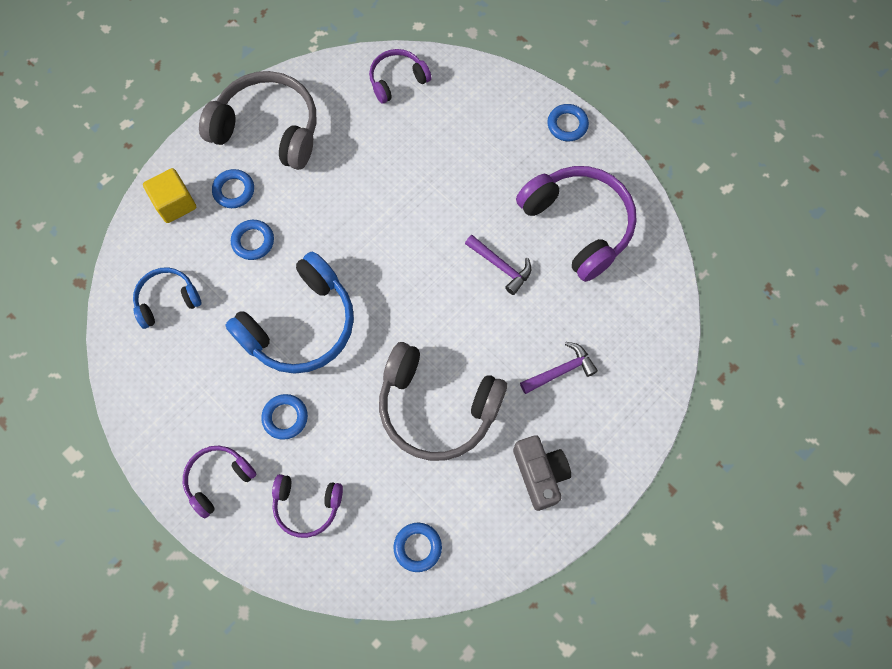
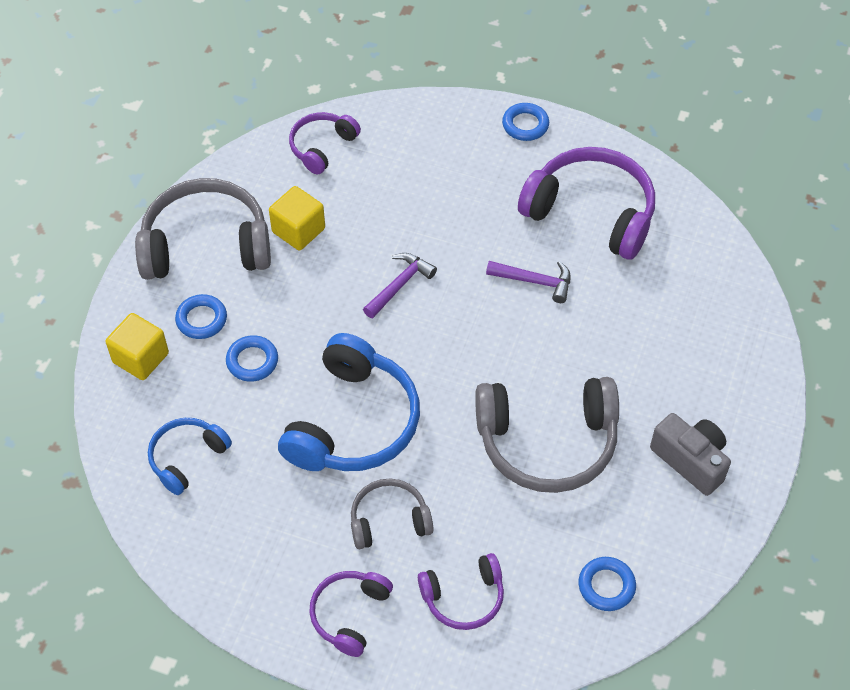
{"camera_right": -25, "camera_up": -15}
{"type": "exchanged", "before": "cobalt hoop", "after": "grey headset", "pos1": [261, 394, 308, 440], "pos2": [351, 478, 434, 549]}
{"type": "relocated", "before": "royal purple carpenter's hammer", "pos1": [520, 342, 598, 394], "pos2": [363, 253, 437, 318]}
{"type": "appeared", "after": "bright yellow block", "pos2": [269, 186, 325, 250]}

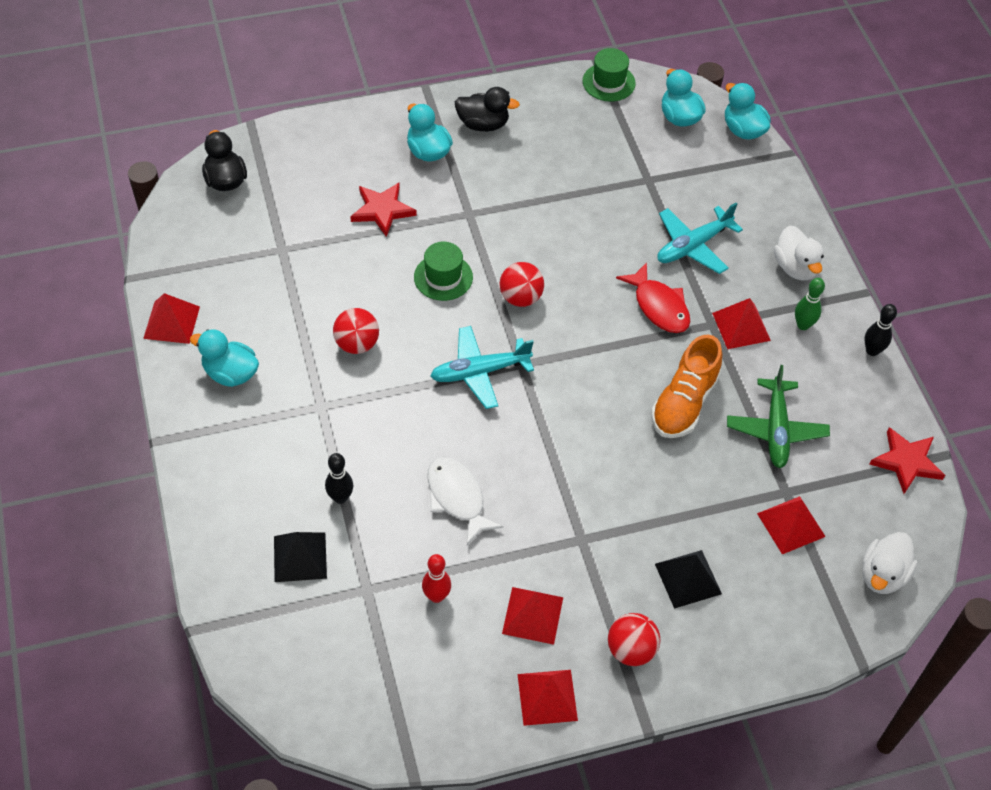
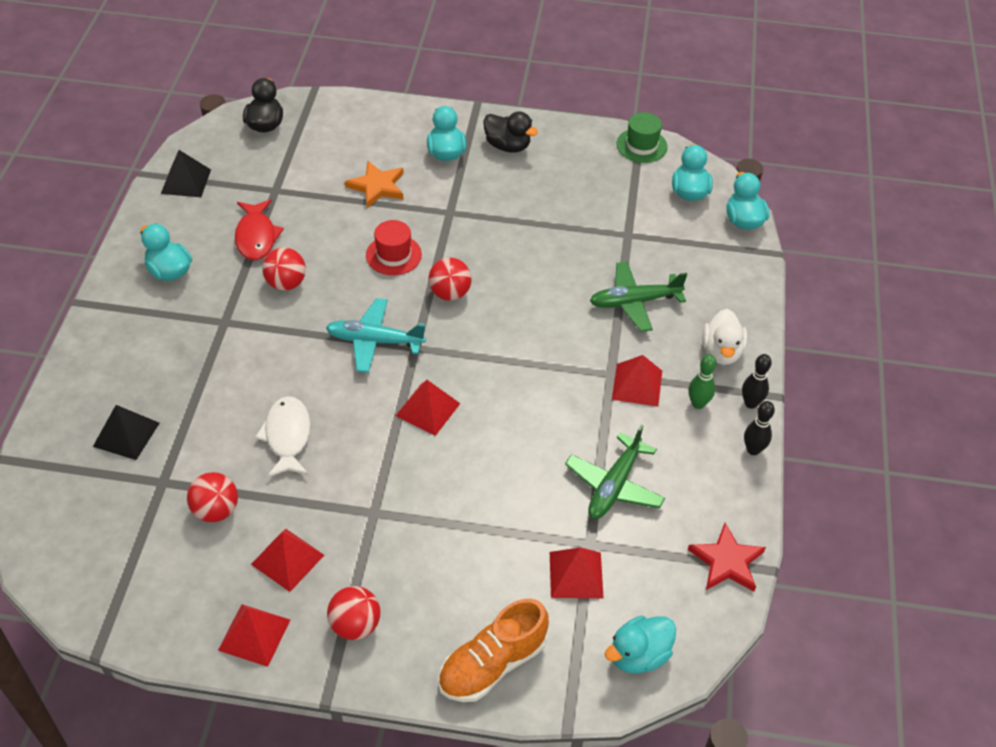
{"camera_right": 25, "camera_up": -5}
{"type": "relocated", "before": "crimson pyramid shape", "pos1": [143, 293, 200, 344], "pos2": [395, 380, 460, 436]}
{"type": "relocated", "before": "black bowling pin", "pos1": [325, 453, 353, 504], "pos2": [742, 354, 772, 409]}
{"type": "colour", "before": "crimson star shape", "after": "bright orange star shape", "pos1": [350, 183, 417, 237], "pos2": [345, 161, 404, 208]}
{"type": "colour", "before": "emerald tall hat", "after": "crimson tall hat", "pos1": [414, 242, 473, 301], "pos2": [366, 220, 422, 275]}
{"type": "exchanged", "before": "crimson bowling pin", "after": "crimson sphere", "pos1": [422, 554, 451, 603], "pos2": [187, 472, 238, 522]}
{"type": "relocated", "before": "crimson toy fish", "pos1": [616, 262, 690, 333], "pos2": [235, 199, 284, 260]}
{"type": "relocated", "before": "bright orange sneaker", "pos1": [651, 334, 722, 438], "pos2": [438, 599, 549, 702]}
{"type": "relocated", "before": "black pyramid shape", "pos1": [655, 550, 722, 609], "pos2": [161, 150, 211, 197]}
{"type": "colour", "before": "aqua toy plane", "after": "emerald toy plane", "pos1": [657, 203, 743, 274], "pos2": [590, 262, 687, 332]}
{"type": "colour", "before": "snow-white rubber duck", "after": "aqua rubber duck", "pos1": [862, 532, 918, 594], "pos2": [605, 616, 676, 674]}

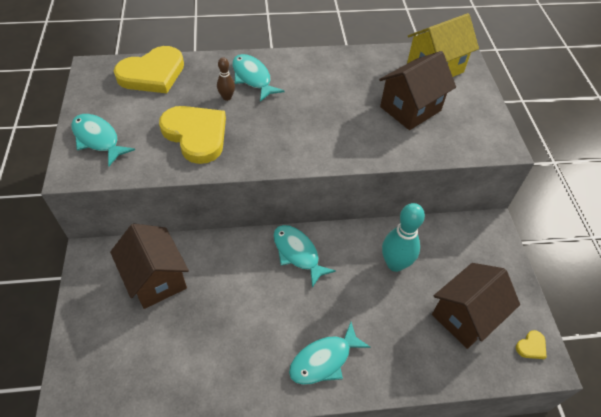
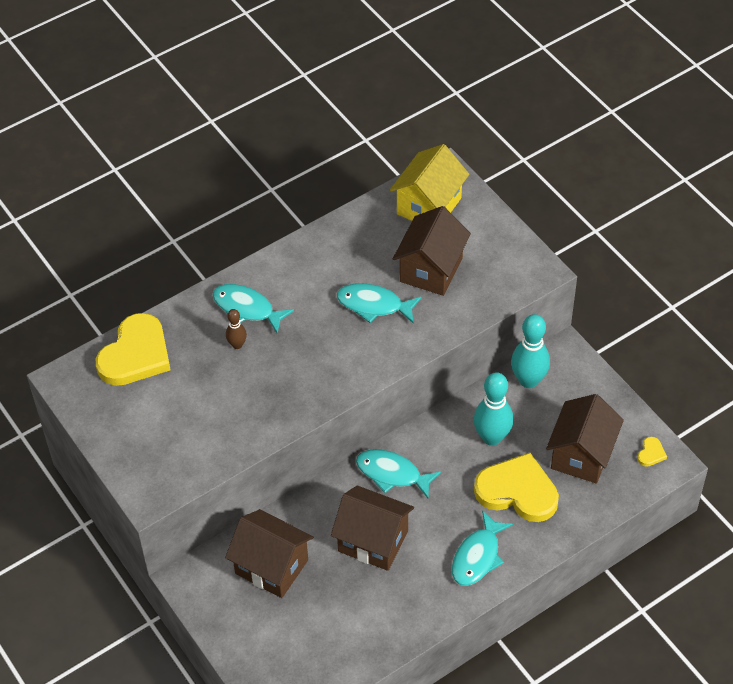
{"camera_right": -25, "camera_up": 0}
{"type": "relocated", "before": "aqua toy fish", "pos1": [71, 114, 135, 166], "pos2": [337, 283, 421, 324]}
{"type": "relocated", "before": "bright yellow love heart", "pos1": [159, 106, 226, 164], "pos2": [474, 453, 559, 522]}
{"type": "appeared", "after": "dark brown house", "pos2": [331, 486, 414, 571]}
{"type": "appeared", "after": "aqua bowling pin", "pos2": [511, 314, 550, 388]}

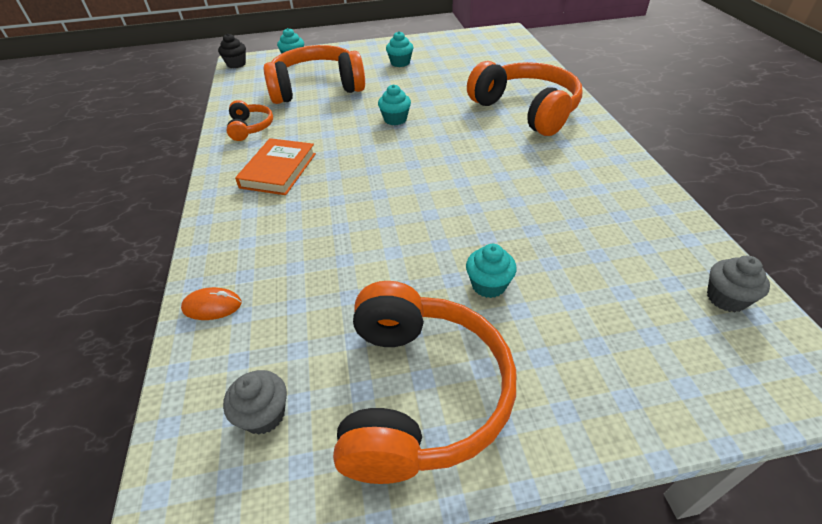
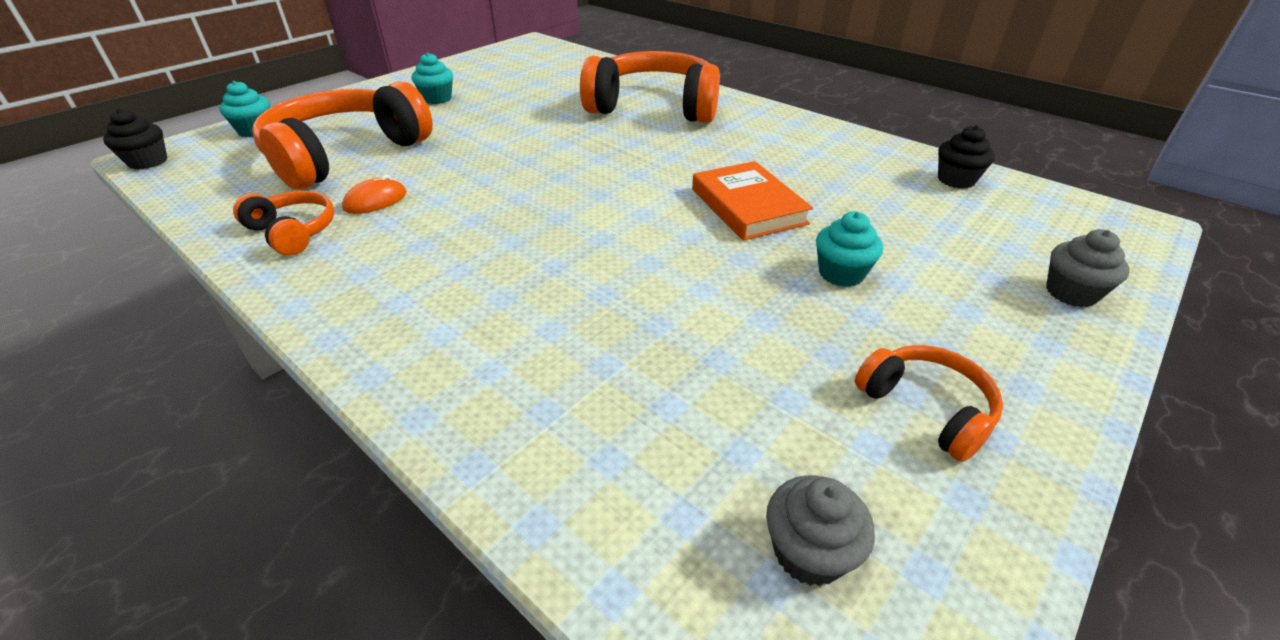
{"camera_right": -40, "camera_up": -5}
{"type": "relocated", "before": "bright orange computer mouse", "pos1": [181, 287, 242, 320], "pos2": [342, 175, 407, 214]}
{"type": "relocated", "before": "bright orange book", "pos1": [235, 138, 316, 195], "pos2": [692, 161, 813, 241]}
{"type": "size", "before": "bright orange headset", "pos1": [333, 281, 516, 484], "pos2": [855, 345, 1003, 462], "scale": 0.48}
{"type": "missing", "before": "aqua muffin", "pos1": [378, 84, 411, 125]}
{"type": "relocated", "before": "grey muffin", "pos1": [707, 256, 770, 312], "pos2": [1046, 229, 1130, 307]}
{"type": "appeared", "after": "black muffin", "pos2": [938, 125, 995, 189]}

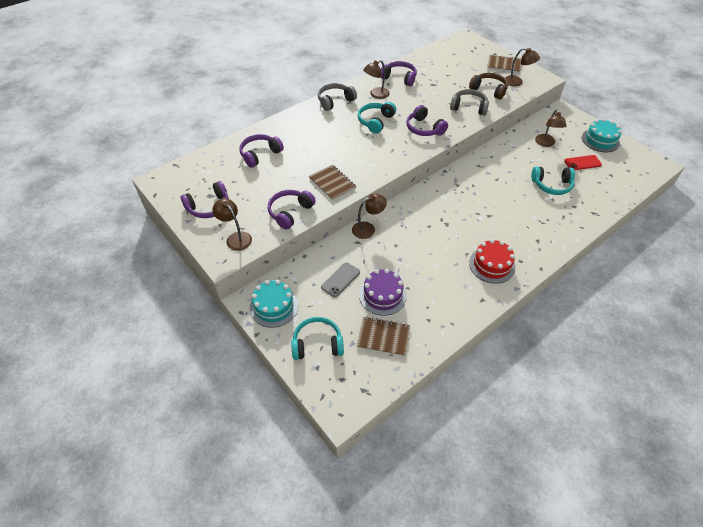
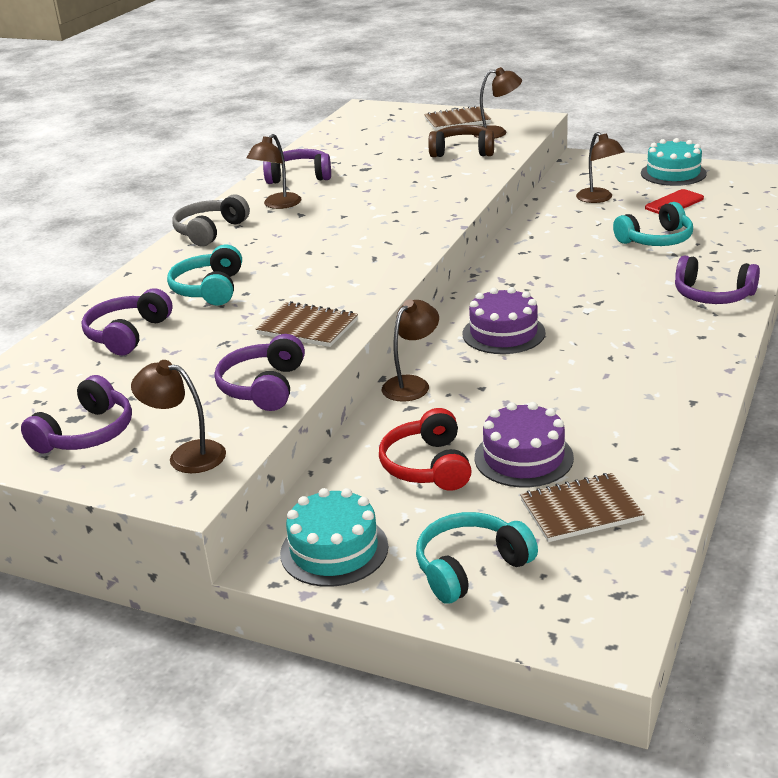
{"camera_right": -25, "camera_up": -20}
{"type": "exchanged", "before": "grey phone", "after": "crimson headset", "pos1": [321, 262, 360, 297], "pos2": [379, 408, 472, 491]}
{"type": "relocated", "before": "aqua headset", "pos1": [358, 102, 396, 134], "pos2": [167, 244, 242, 306]}
{"type": "relocated", "before": "royal purple headset", "pos1": [406, 105, 448, 136], "pos2": [675, 255, 760, 304]}
{"type": "missing", "before": "grey headset", "pos1": [450, 89, 489, 115]}
{"type": "missing", "before": "crimson layer cake", "pos1": [469, 239, 515, 284]}
{"type": "appeared", "after": "royal purple layer cake", "pos2": [462, 287, 545, 354]}

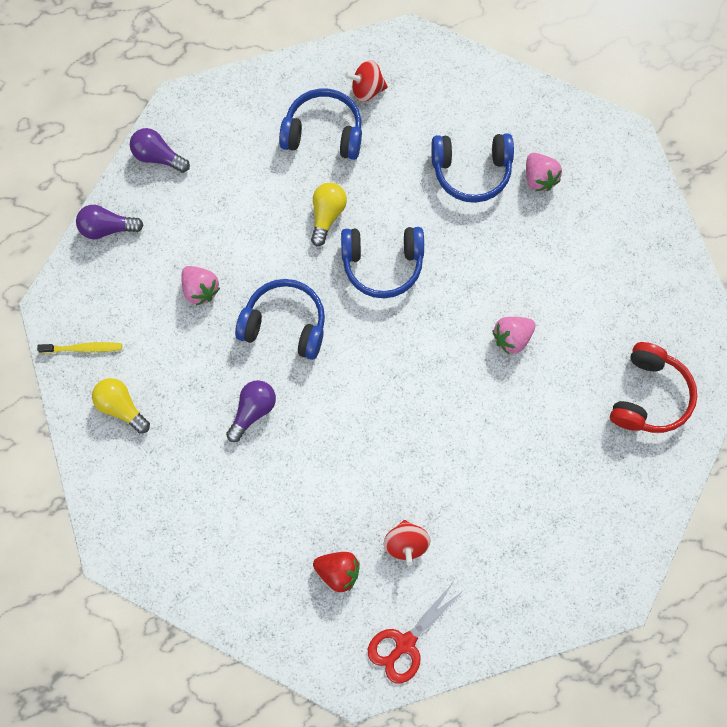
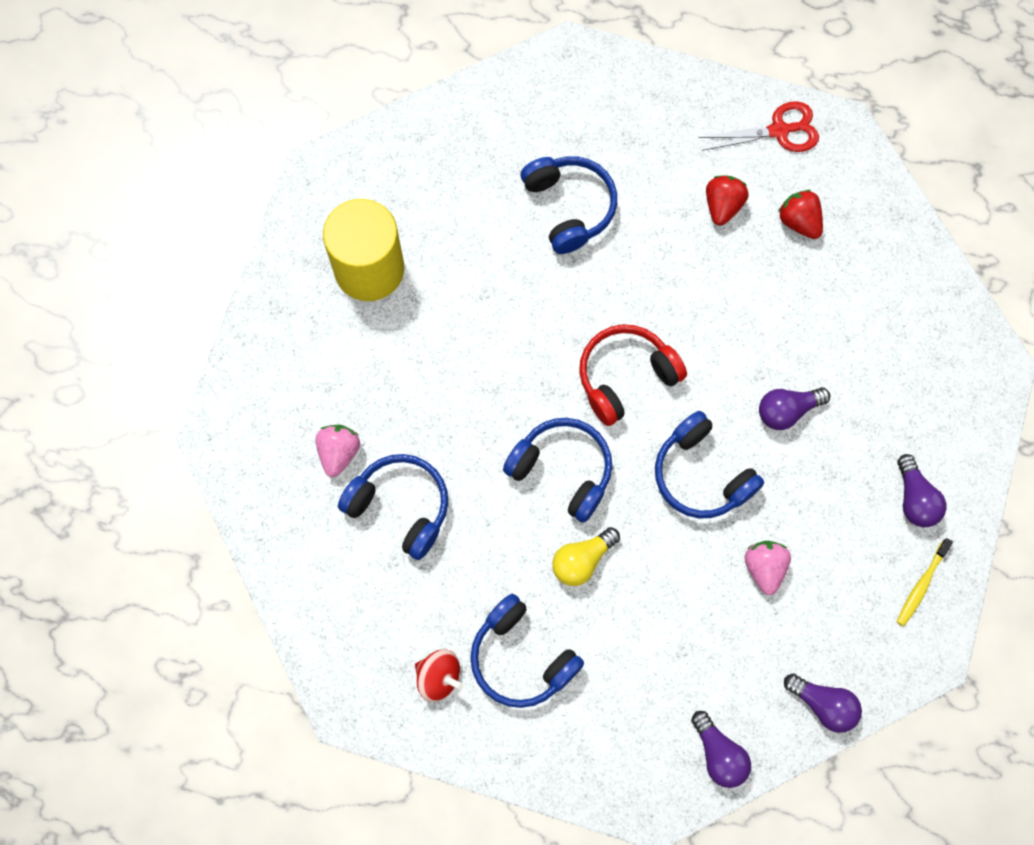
{"camera_right": -145, "camera_up": 0}
{"type": "spun", "before": "bright yellow dental brush", "pos1": [37, 342, 122, 354], "pos2": [897, 538, 953, 626], "turn": -90}
{"type": "colour", "before": "bright yellow lightbulb", "after": "royal purple lightbulb", "pos1": [92, 378, 150, 434], "pos2": [898, 454, 947, 527]}
{"type": "exchanged", "before": "crimson spinning top", "after": "crimson berry", "pos1": [384, 520, 430, 566], "pos2": [706, 175, 749, 226]}
{"type": "missing", "before": "rose-pink berry", "pos1": [493, 317, 535, 355]}
{"type": "relocated", "before": "crimson headset", "pos1": [610, 342, 697, 433], "pos2": [579, 324, 687, 426]}
{"type": "appeared", "after": "bright yellow cylinder shape", "pos2": [323, 199, 404, 301]}
{"type": "appeared", "after": "cobalt headset", "pos2": [521, 156, 617, 254]}

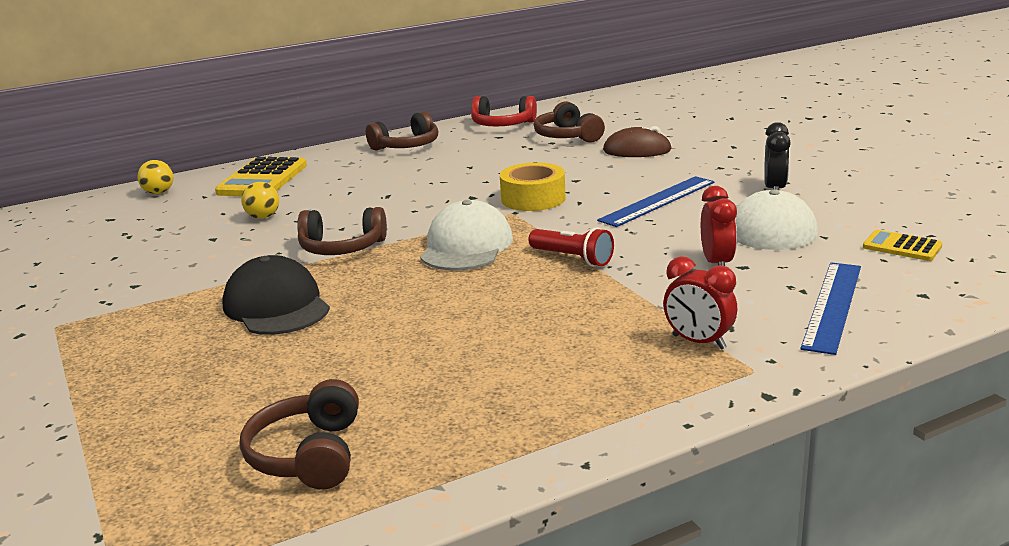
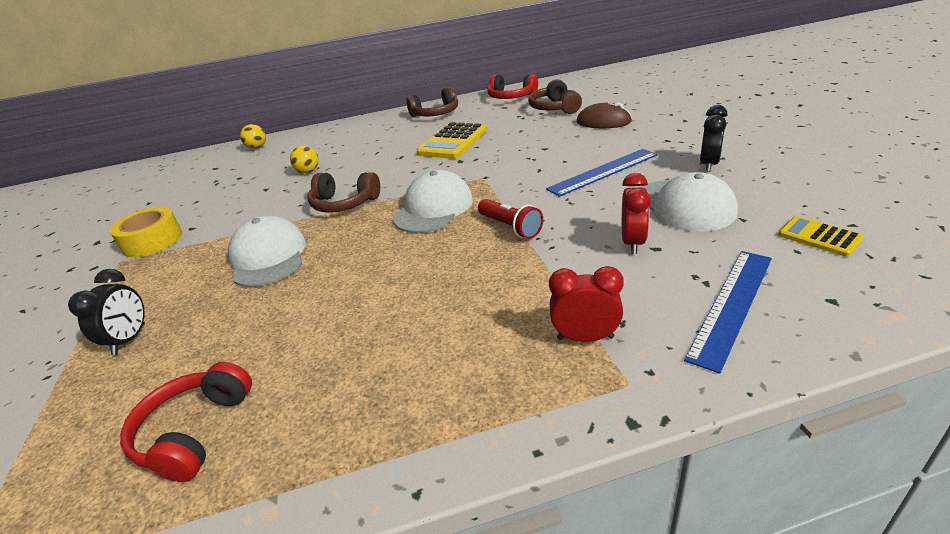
{"camera_right": 15, "camera_up": 10}
{"type": "relocated", "before": "bright yellow adding machine", "pos1": [215, 157, 307, 196], "pos2": [417, 122, 487, 159]}
{"type": "colour", "before": "black baseball cap", "after": "snow-white baseball cap", "pos1": [222, 255, 330, 335], "pos2": [228, 215, 306, 287]}
{"type": "colour", "before": "dark brown headset", "after": "crimson headset", "pos1": [240, 379, 359, 490], "pos2": [120, 362, 252, 482]}
{"type": "relocated", "before": "bright yellow roll of tape", "pos1": [500, 162, 566, 211], "pos2": [110, 207, 182, 258]}
{"type": "spun", "before": "crimson alarm clock", "pos1": [663, 256, 737, 349], "pos2": [549, 266, 624, 342], "turn": 135}
{"type": "appeared", "after": "black alarm clock", "pos2": [68, 269, 145, 355]}

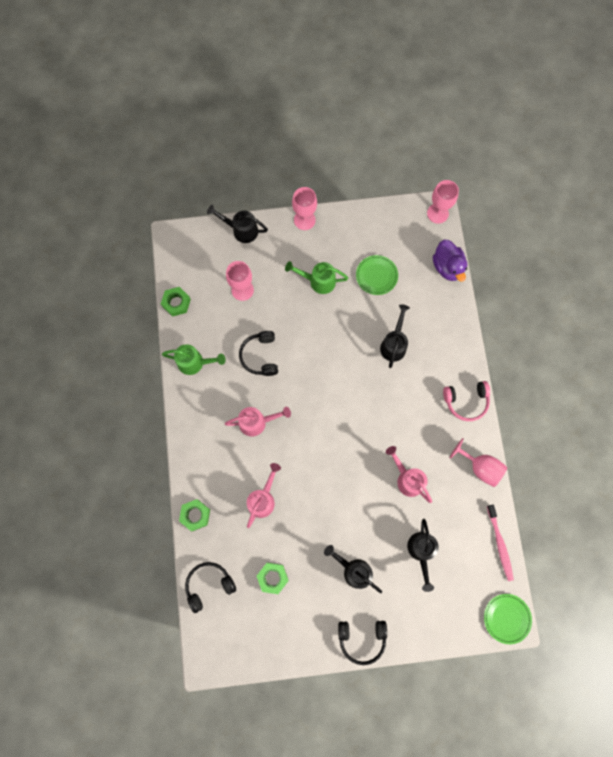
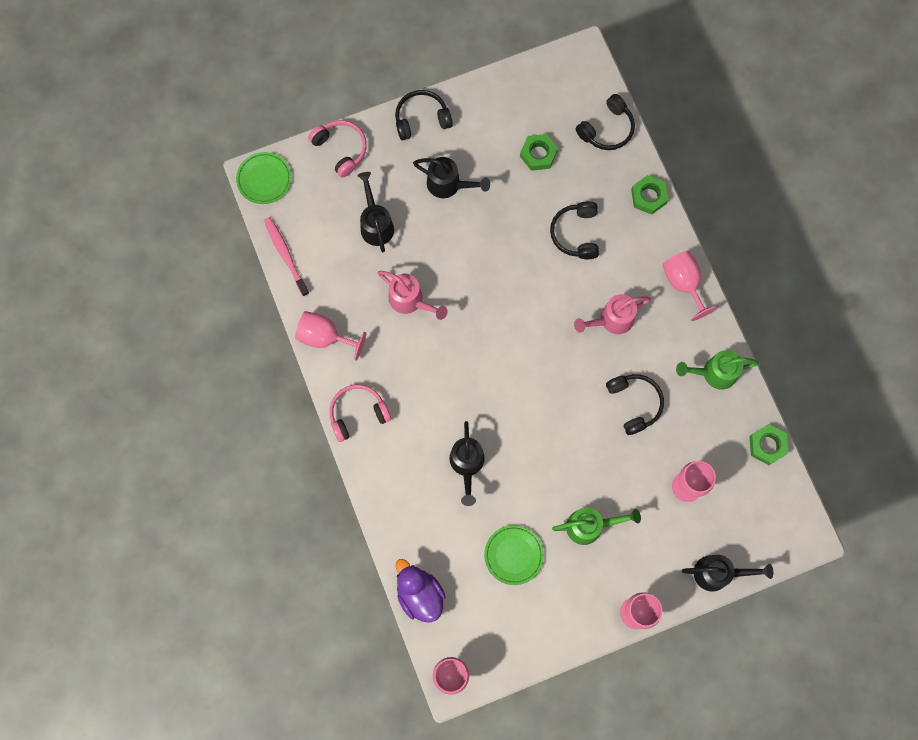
{"camera_right": 165, "camera_up": 0}
{"type": "exchanged", "before": "rose-pink watering can", "after": "black headset", "pos1": [247, 463, 281, 528], "pos2": [550, 201, 599, 259]}
{"type": "appeared", "after": "rose-pink headset", "pos2": [308, 120, 367, 178]}
{"type": "appeared", "after": "rose-pink wine glass", "pos2": [662, 251, 719, 321]}

